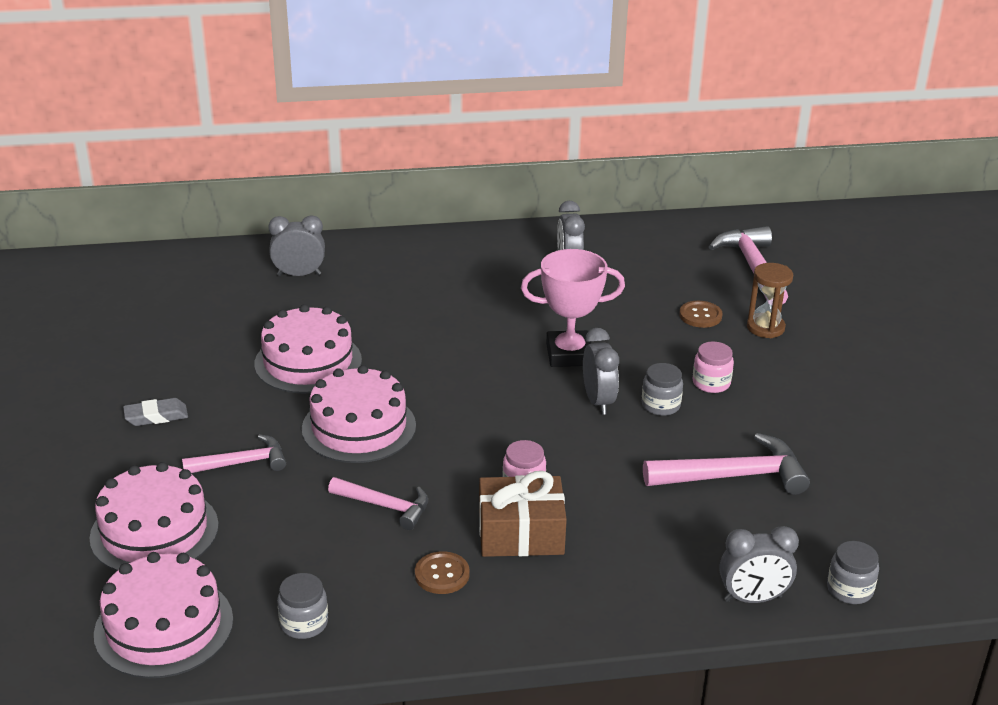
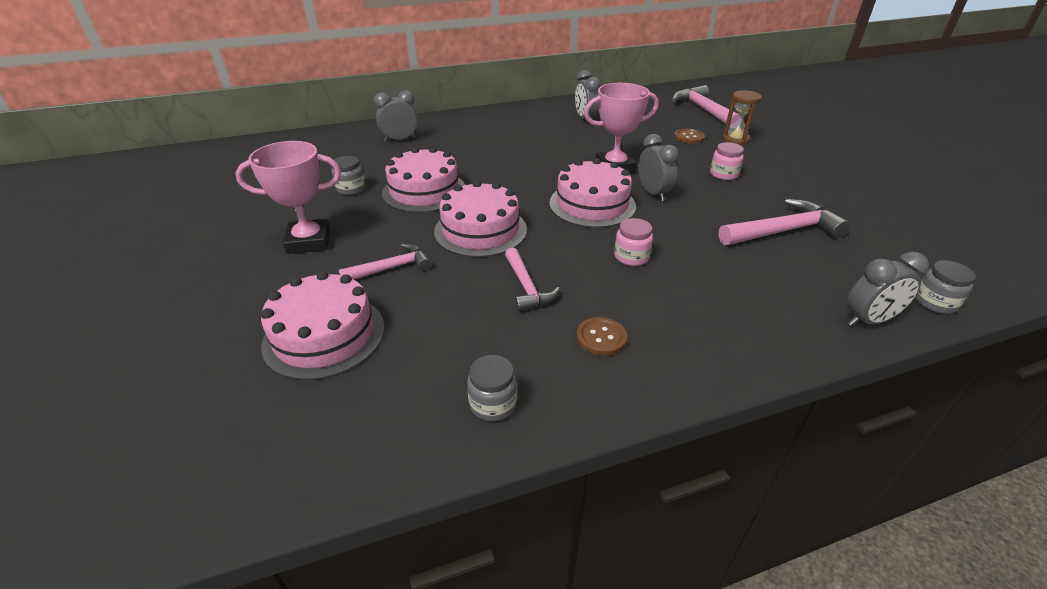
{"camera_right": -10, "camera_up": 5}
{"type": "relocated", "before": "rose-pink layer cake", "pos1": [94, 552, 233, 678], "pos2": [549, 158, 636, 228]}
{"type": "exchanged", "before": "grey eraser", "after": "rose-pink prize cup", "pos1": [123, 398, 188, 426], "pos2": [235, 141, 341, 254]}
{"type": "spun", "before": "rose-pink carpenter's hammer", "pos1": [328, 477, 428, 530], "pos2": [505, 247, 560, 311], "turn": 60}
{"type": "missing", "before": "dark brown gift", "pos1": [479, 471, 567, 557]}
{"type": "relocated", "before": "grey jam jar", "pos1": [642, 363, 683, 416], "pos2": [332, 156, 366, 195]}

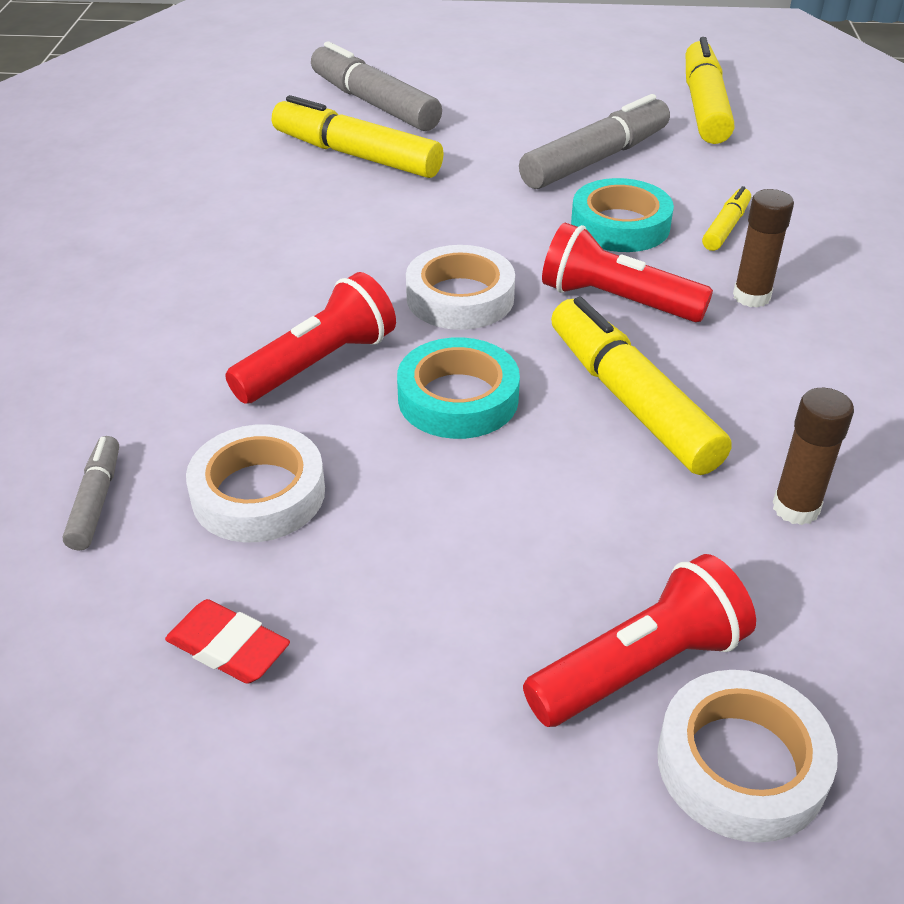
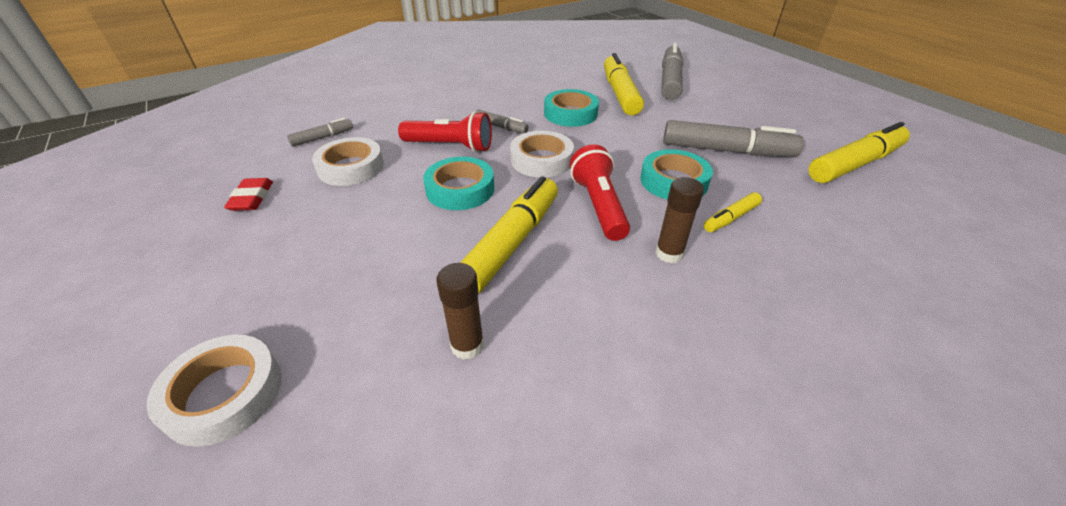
{"camera_right": 55, "camera_up": 0}
{"type": "missing", "before": "crimson flashlight", "pos1": [523, 554, 756, 727]}
{"type": "spun", "before": "bright yellow marker", "pos1": [702, 186, 751, 251], "pos2": [704, 192, 762, 232], "turn": 150}
{"type": "appeared", "after": "grey marker", "pos2": [476, 109, 528, 133]}
{"type": "appeared", "after": "aqua roll of tape", "pos2": [544, 89, 599, 127]}

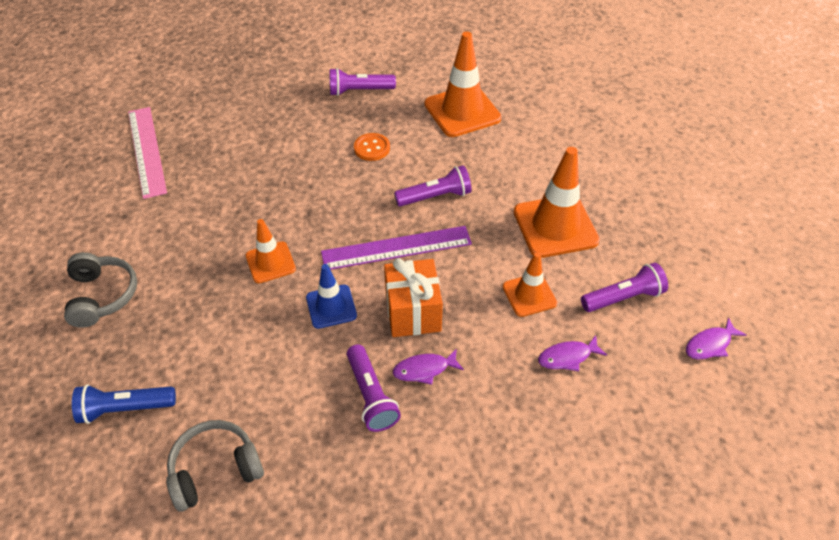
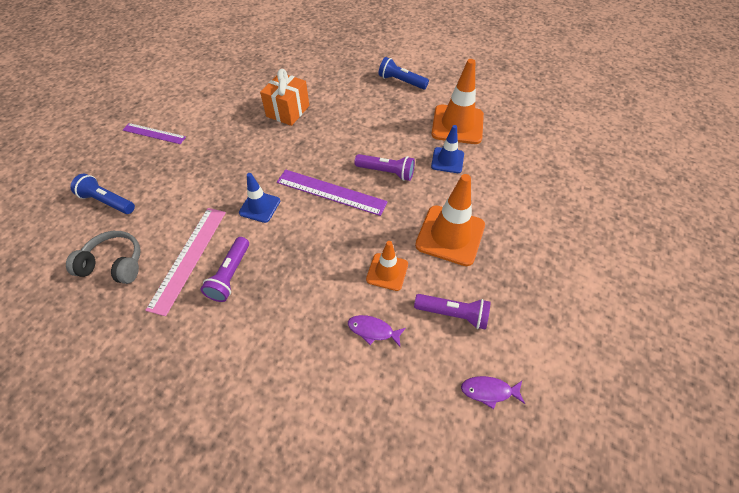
{"camera_right": 35, "camera_up": 5}
{"type": "exchanged", "before": "grey headset", "after": "royal purple measuring stick", "pos1": [64, 252, 137, 328], "pos2": [123, 123, 186, 144]}
{"type": "relocated", "before": "rose-pink measuring stick", "pos1": [128, 107, 167, 199], "pos2": [145, 208, 226, 316]}
{"type": "missing", "before": "bright orange safety cone", "pos1": [246, 219, 296, 283]}
{"type": "colour", "before": "royal purple flashlight", "after": "cobalt flashlight", "pos1": [330, 68, 396, 96], "pos2": [379, 57, 429, 90]}
{"type": "missing", "before": "bright orange sewing button", "pos1": [354, 133, 390, 161]}
{"type": "relocated", "before": "bright orange gift", "pos1": [384, 258, 443, 337], "pos2": [260, 69, 309, 126]}
{"type": "missing", "before": "royal purple toy fish", "pos1": [393, 348, 464, 385]}
{"type": "appeared", "after": "cobalt safety cone", "pos2": [431, 125, 464, 173]}

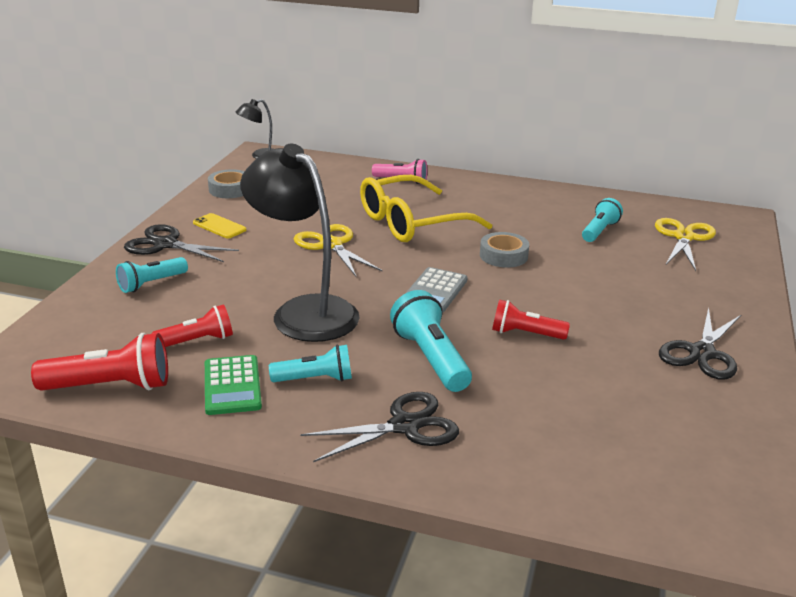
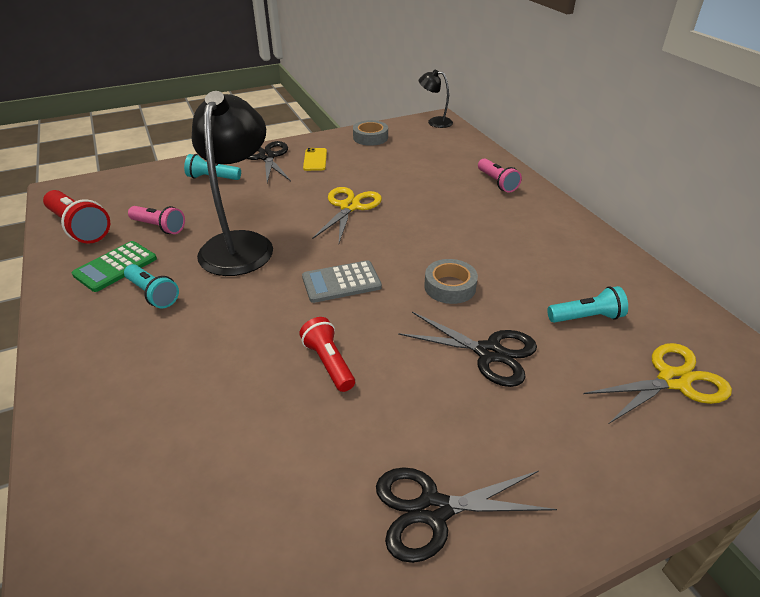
{"camera_right": 50, "camera_up": 10}
{"type": "colour", "before": "crimson flashlight", "after": "rose-pink flashlight", "pos1": [152, 305, 233, 347], "pos2": [128, 206, 185, 234]}
{"type": "relocated", "before": "black shears", "pos1": [300, 392, 459, 462], "pos2": [398, 312, 537, 387]}
{"type": "missing", "before": "bright yellow glasses", "pos1": [360, 175, 492, 242]}
{"type": "missing", "before": "aqua flashlight", "pos1": [390, 290, 472, 392]}

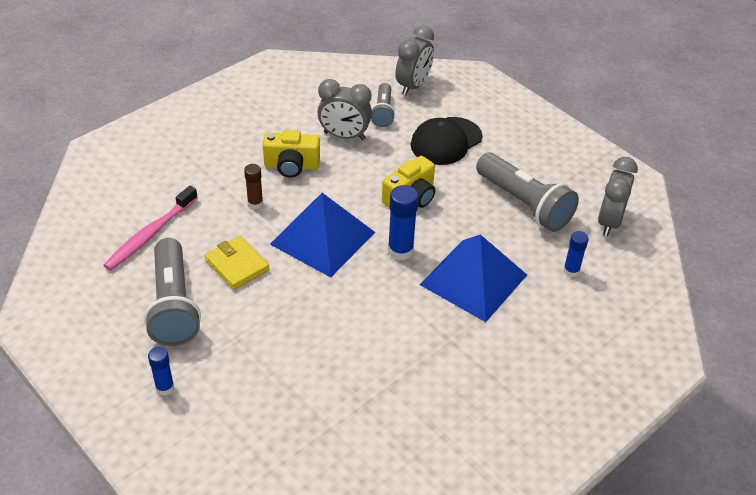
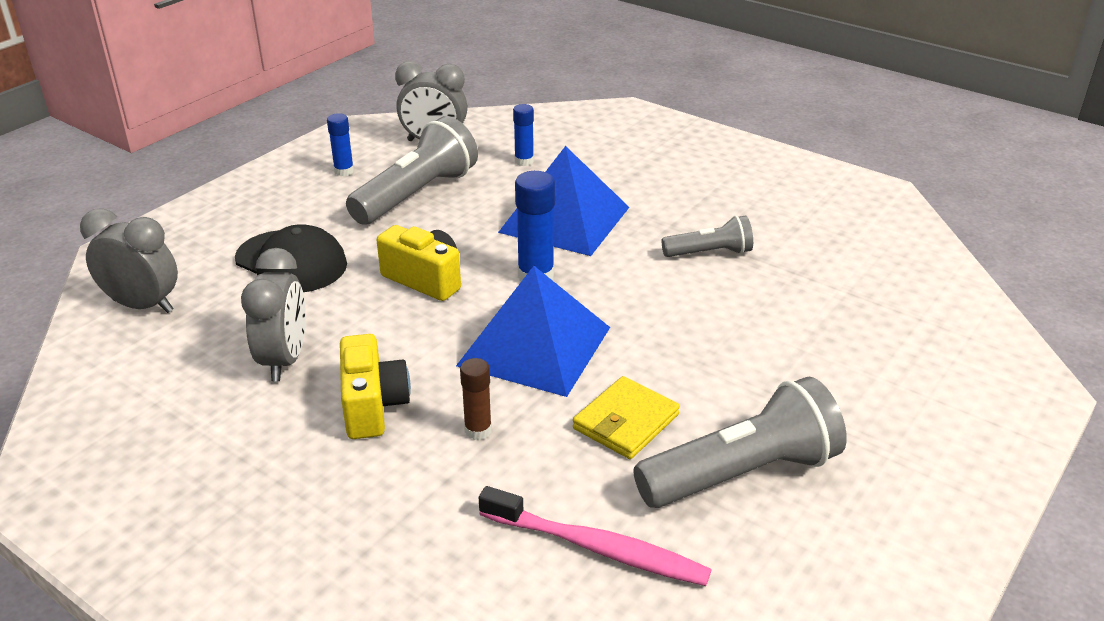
{"camera_right": -100, "camera_up": -10}
{"type": "relocated", "before": "cobalt glue stick", "pos1": [148, 347, 174, 395], "pos2": [327, 113, 354, 176]}
{"type": "relocated", "before": "grey flashlight", "pos1": [371, 83, 395, 127], "pos2": [662, 216, 753, 257]}

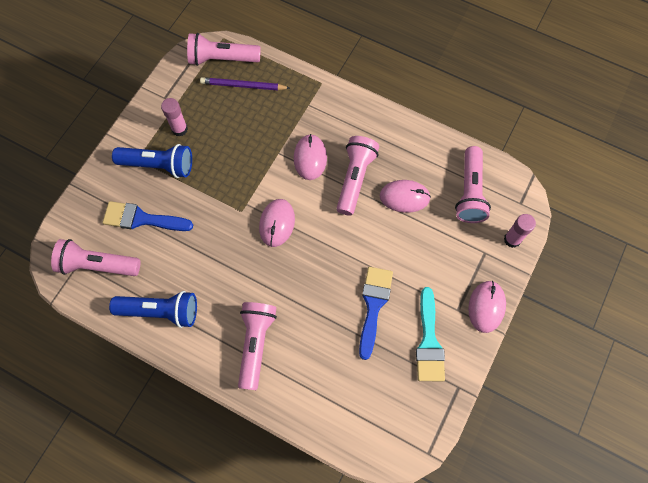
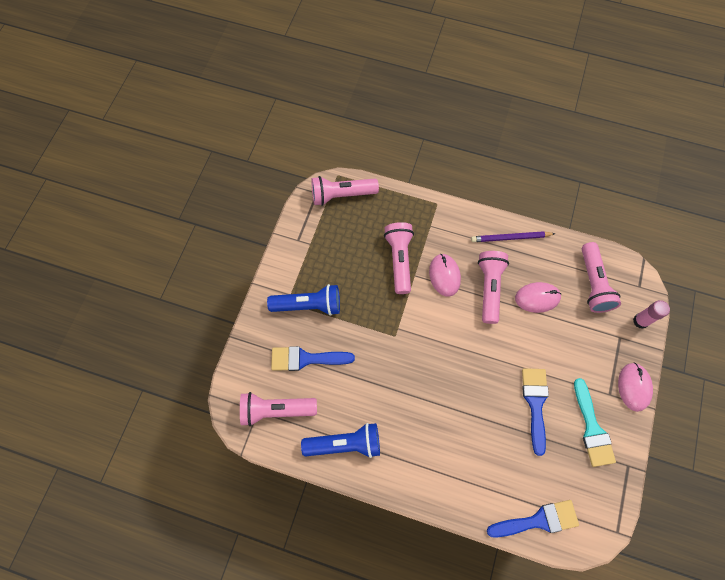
{"camera_right": -10, "camera_up": 0}
{"type": "missing", "before": "rose-pink glue stick", "pos1": [161, 98, 188, 137]}
{"type": "relocated", "before": "royal purple wooden pencil", "pos1": [200, 77, 290, 90], "pos2": [471, 231, 555, 242]}
{"type": "relocated", "before": "rose-pink flashlight", "pos1": [238, 302, 277, 390], "pos2": [384, 222, 414, 294]}
{"type": "missing", "before": "rose-pink computer mouse", "pos1": [259, 199, 295, 247]}
{"type": "appeared", "after": "cobalt brush", "pos2": [487, 500, 579, 538]}

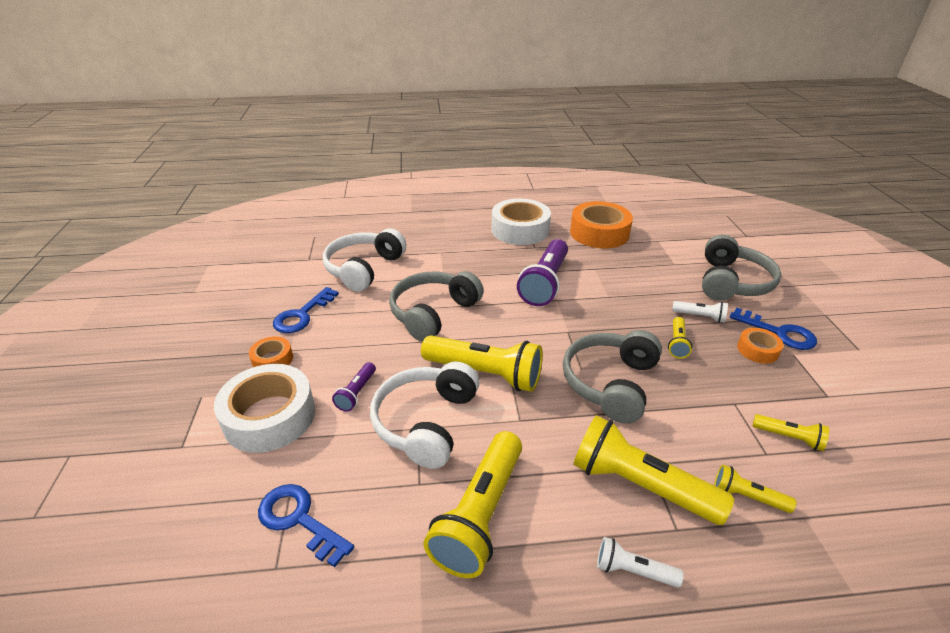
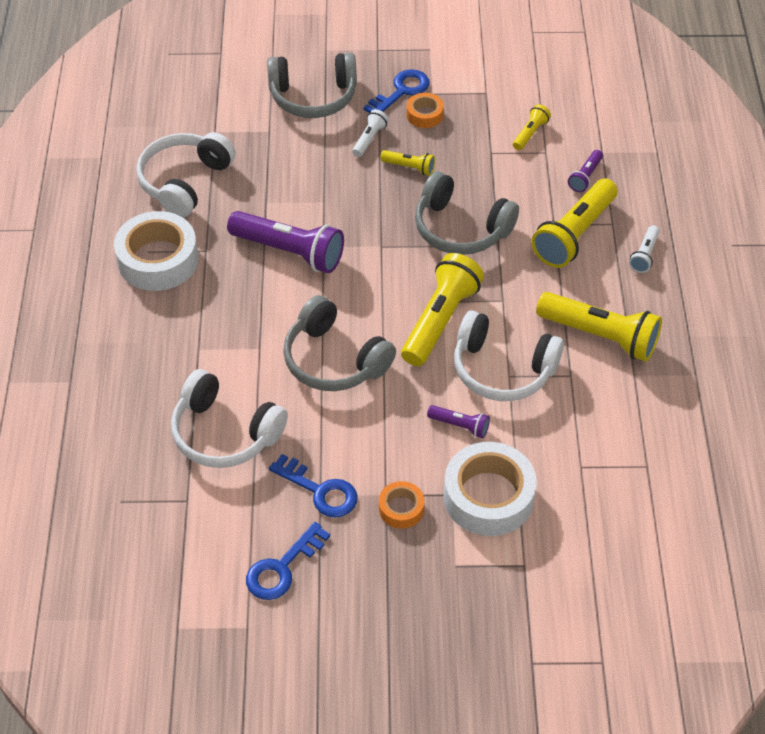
{"camera_right": -85, "camera_up": 15}
{"type": "relocated", "before": "cobalt latchkey", "pos1": [258, 484, 354, 567], "pos2": [246, 522, 330, 600]}
{"type": "exchanged", "before": "bright orange roll of tape", "after": "snow-white headset", "pos1": [570, 201, 633, 248], "pos2": [136, 132, 236, 217]}
{"type": "spun", "before": "grey headset", "pos1": [702, 235, 781, 301], "pos2": [267, 52, 357, 118], "turn": 150}
{"type": "colour", "before": "bright yellow flashlight", "after": "royal purple flashlight", "pos1": [714, 464, 796, 513], "pos2": [568, 150, 603, 192]}

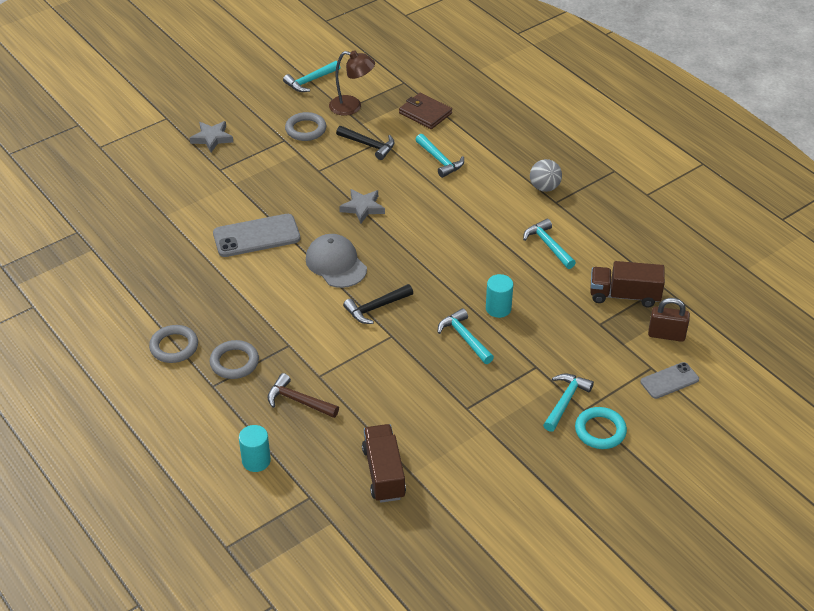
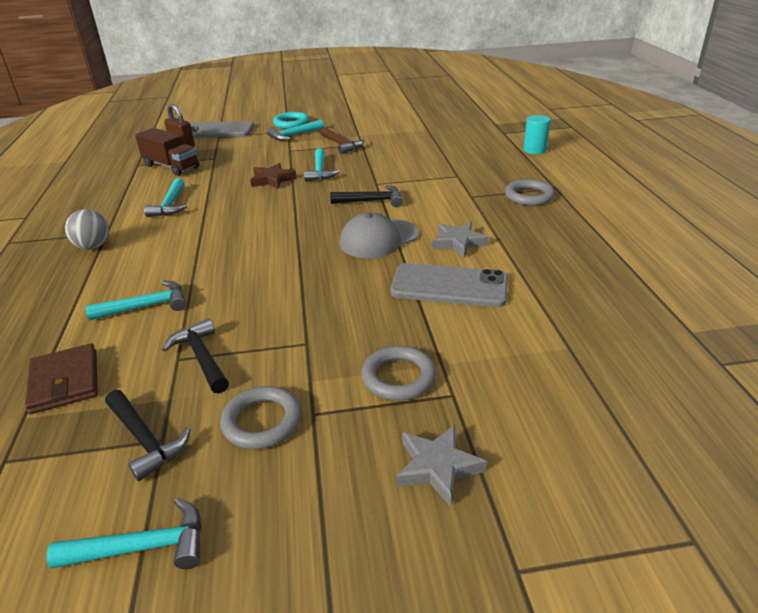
{"camera_right": -150, "camera_up": -10}
{"type": "relocated", "before": "grey hoop", "pos1": [149, 325, 198, 363], "pos2": [361, 346, 436, 401]}
{"type": "relocated", "before": "dark brown carpenter's hammer", "pos1": [267, 373, 339, 418], "pos2": [320, 127, 364, 154]}
{"type": "spun", "before": "grey baseball cap", "pos1": [306, 234, 367, 288], "pos2": [339, 212, 419, 258], "turn": 60}
{"type": "exchanged", "before": "dark brown reading lamp", "after": "black carpenter's hammer", "pos1": [329, 50, 375, 116], "pos2": [105, 390, 191, 481]}
{"type": "relocated", "before": "grey star shape", "pos1": [339, 189, 385, 223], "pos2": [432, 222, 489, 258]}
{"type": "missing", "before": "dark brown toy truck", "pos1": [362, 424, 406, 503]}
{"type": "spun", "before": "aqua carpenter's hammer", "pos1": [415, 134, 464, 178], "pos2": [85, 281, 186, 320], "turn": 75}
{"type": "exchanged", "before": "aqua cylinder shape", "after": "dark brown star shape", "pos1": [486, 274, 513, 318], "pos2": [250, 163, 297, 189]}
{"type": "size", "before": "grey phone", "pos1": [640, 362, 699, 399], "pos2": [190, 121, 254, 138], "scale": 1.65}

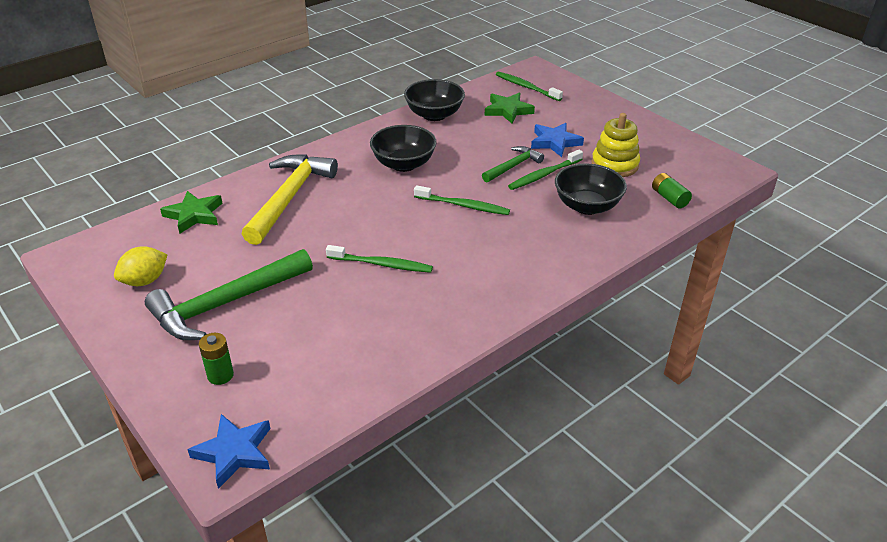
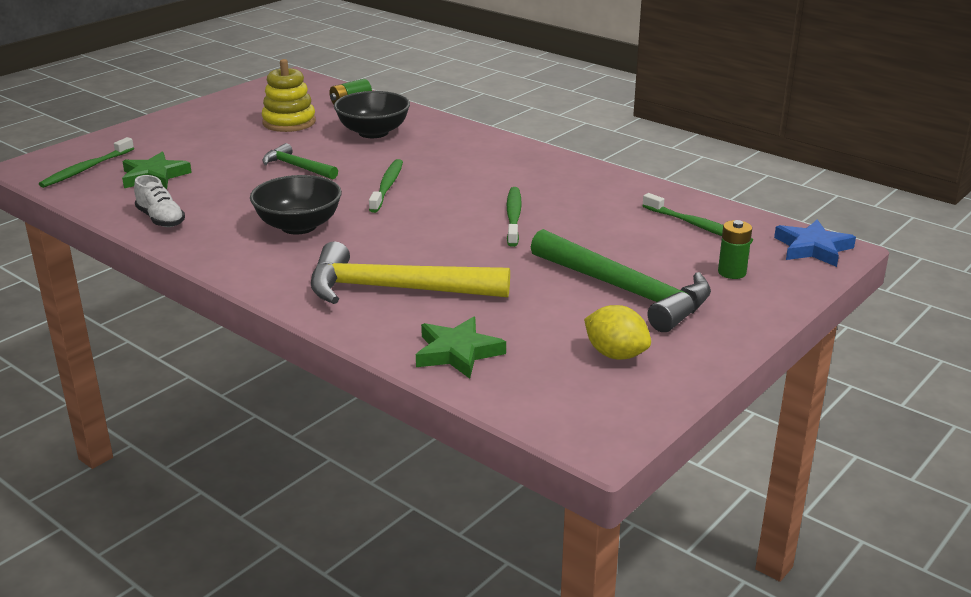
{"camera_right": -100, "camera_up": -10}
{"type": "exchanged", "before": "black serving bowl", "after": "snow-white sneaker", "pos1": [404, 79, 465, 121], "pos2": [134, 175, 185, 227]}
{"type": "relocated", "before": "emerald dental brush", "pos1": [508, 150, 583, 190], "pos2": [642, 193, 753, 244]}
{"type": "missing", "before": "cobalt star shape", "pos1": [531, 123, 584, 157]}

